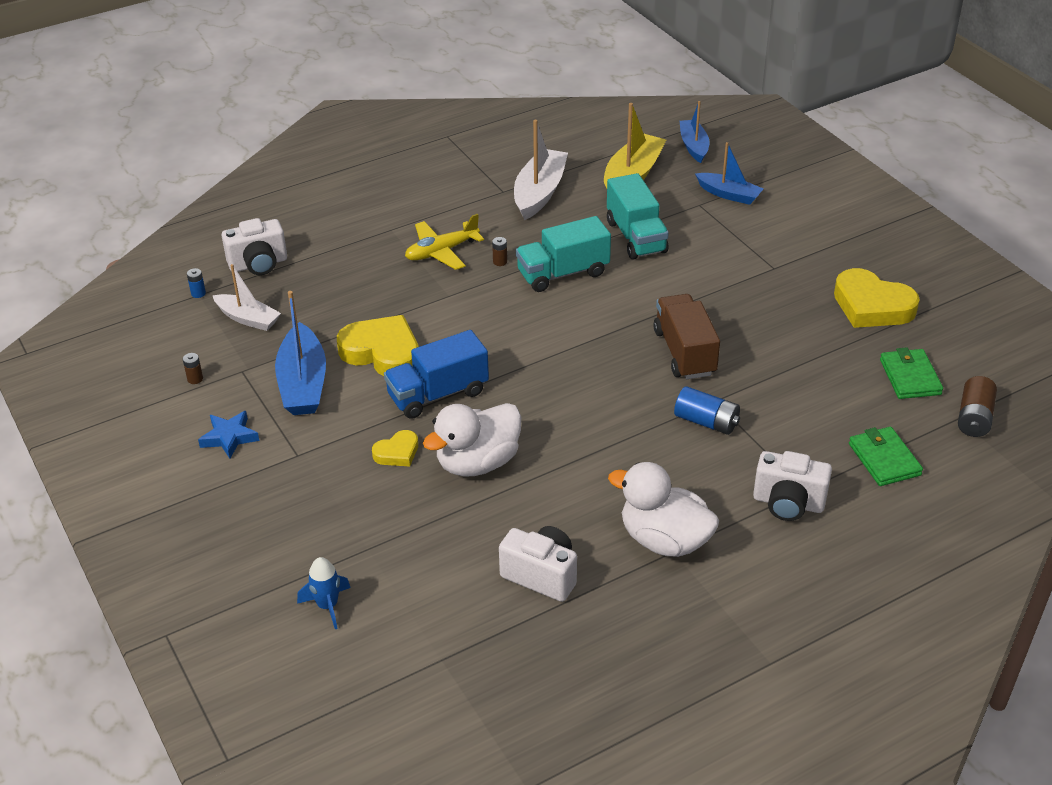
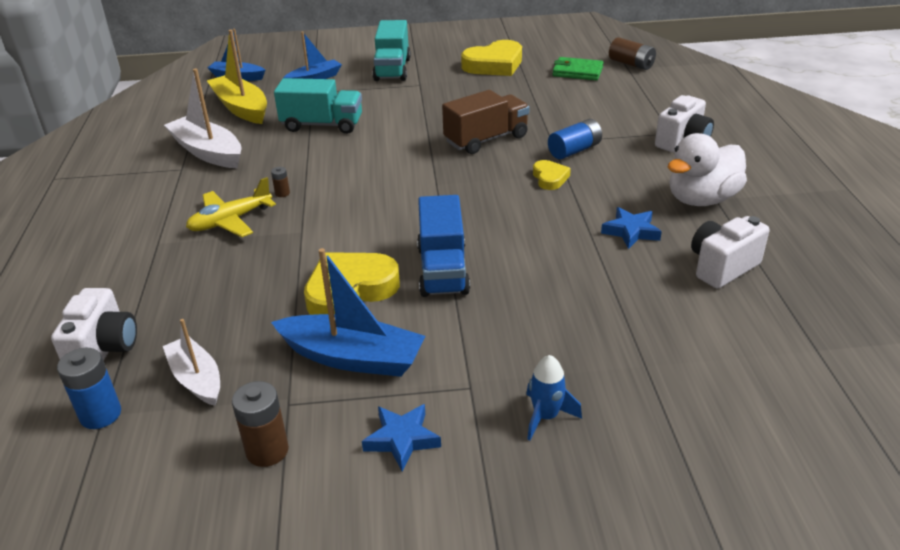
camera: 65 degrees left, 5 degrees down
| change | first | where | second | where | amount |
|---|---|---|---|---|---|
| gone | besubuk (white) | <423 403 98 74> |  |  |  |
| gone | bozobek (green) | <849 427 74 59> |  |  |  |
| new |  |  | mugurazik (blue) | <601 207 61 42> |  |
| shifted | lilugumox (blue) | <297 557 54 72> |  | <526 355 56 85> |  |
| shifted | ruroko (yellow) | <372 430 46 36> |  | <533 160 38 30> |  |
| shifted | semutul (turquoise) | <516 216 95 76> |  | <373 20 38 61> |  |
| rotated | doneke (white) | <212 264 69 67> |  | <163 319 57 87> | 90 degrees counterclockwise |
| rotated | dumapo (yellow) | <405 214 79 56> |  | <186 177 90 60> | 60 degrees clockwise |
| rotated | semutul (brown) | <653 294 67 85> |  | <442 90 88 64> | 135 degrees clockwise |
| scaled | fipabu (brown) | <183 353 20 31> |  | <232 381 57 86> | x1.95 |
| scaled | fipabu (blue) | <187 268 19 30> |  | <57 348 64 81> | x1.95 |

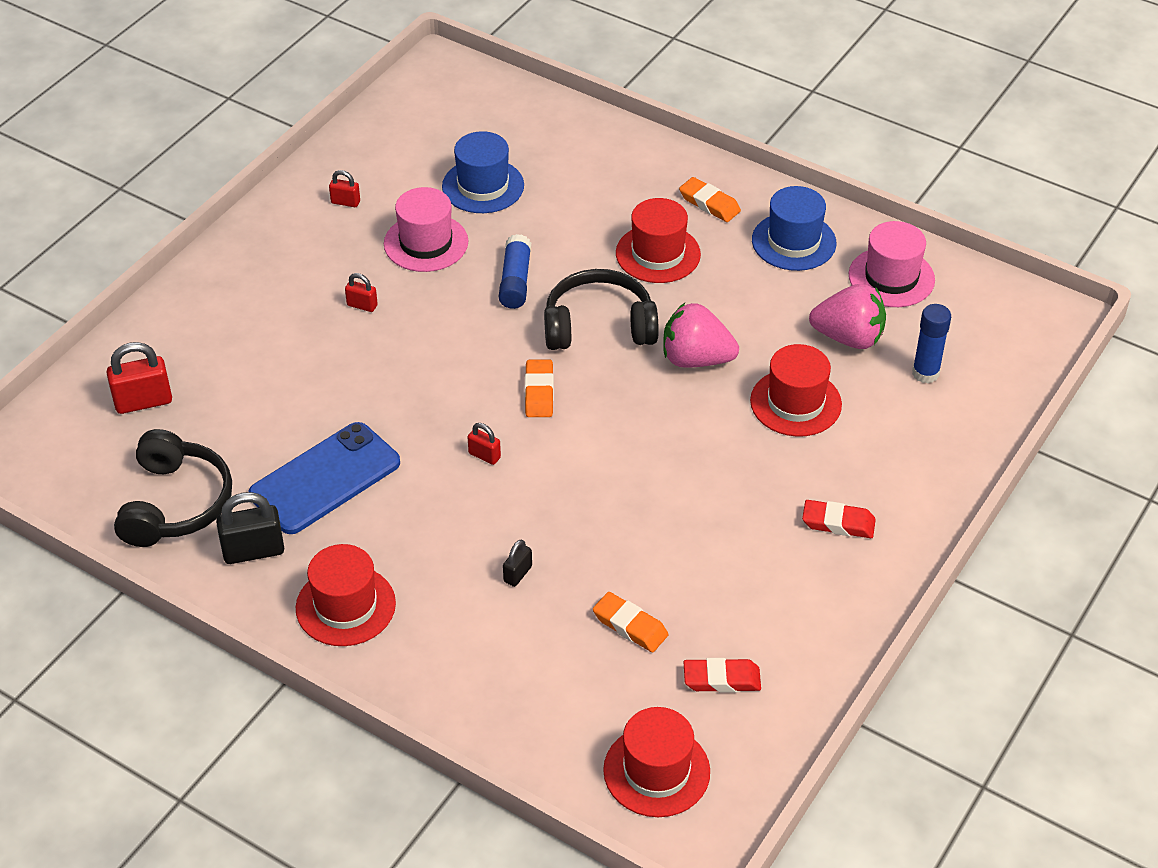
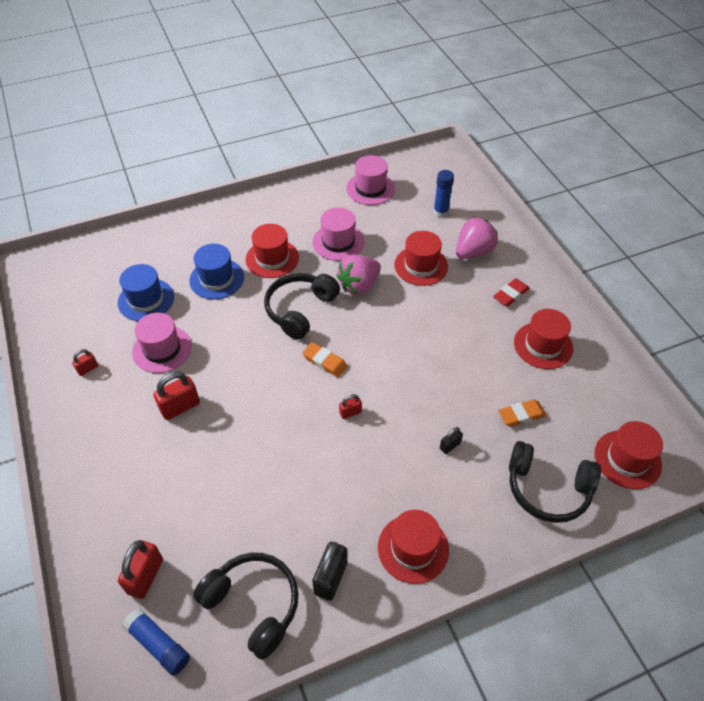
camera: 55 degrees left, 5 degrees up
| change | first | where | second | where | amount |
|---|---|---|---|---|---|
| gone | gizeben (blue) | <249 422 151 112> |  |  |  |
| gone | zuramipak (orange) | <679 177 62 45> |  |  |  |
| gone | zuramipak (red) | <684 658 77 35> |  |  |  |
| new |  |  | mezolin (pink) | <312 207 52 54> |  |
| new |  |  | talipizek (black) | <509 441 92 82> |  |
| new |  |  | mezolin (red) | <514 309 59 60> |  |
| shifted | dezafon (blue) | <499 234 32 75> |  | <122 608 68 68> |  |
| shifted | mezolin (blue) | <752 186 84 85> |  | <189 244 55 56> |  |
| shifted | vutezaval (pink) | <809 284 77 65> |  | <456 217 42 42> |  |
| rotated | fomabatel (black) | <503 540 29 47> |  | <440 427 23 27> | 75 degrees clockwise |
| scaled | fomabatel (red) | <345 273 33 39> |  | <153 372 47 48> | x1.81 |

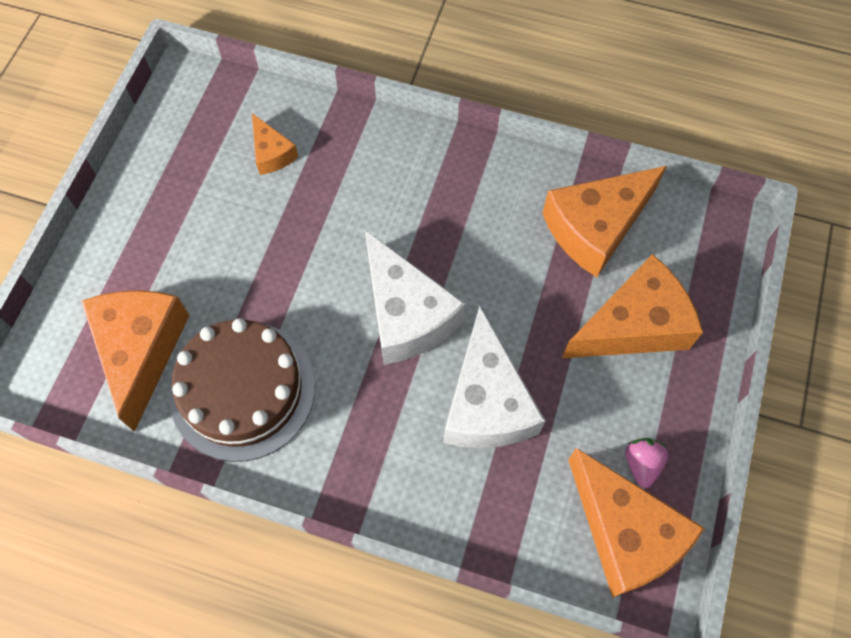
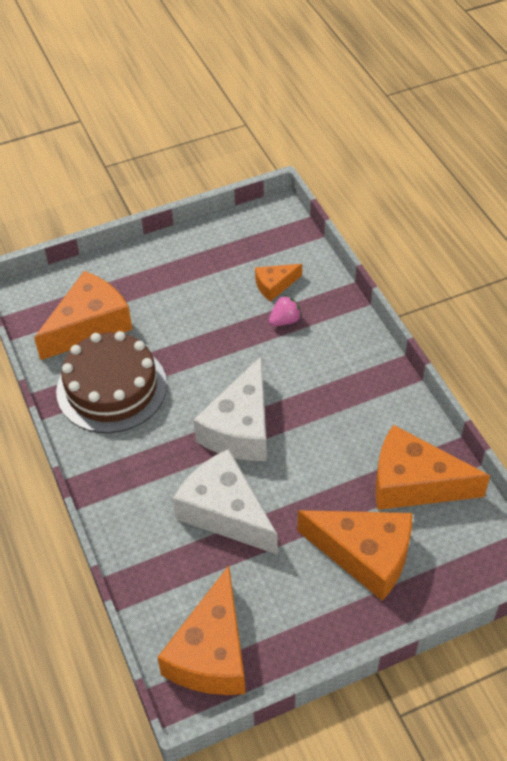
camera: 50 degrees right, 15 degrees down
| change | first | where | second | where | amount |
|---|---|---|---|---|---|
| shifted | vutezaval (pink) | <625 438 43 50> |  | <269 295 33 31> |  |
| rotated | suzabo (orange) | <252 113 46 62> |  | <255 264 47 38> | 45 degrees clockwise |
| rotated | suzabo (white) | <444 306 101 142> |  | <173 449 105 106> | 90 degrees clockwise |

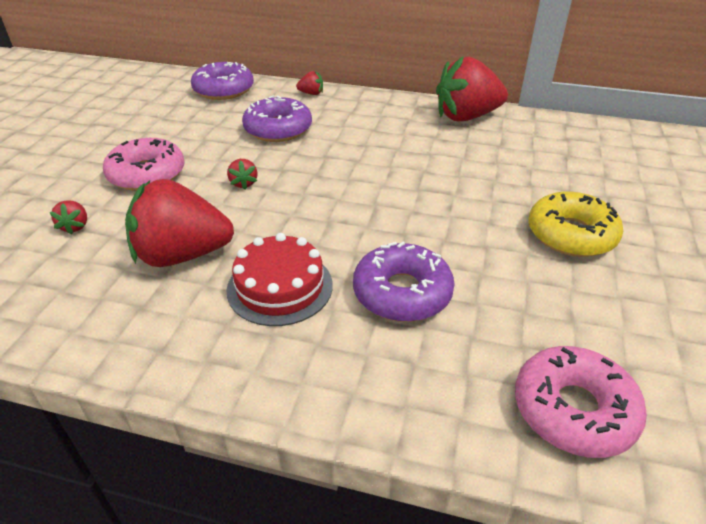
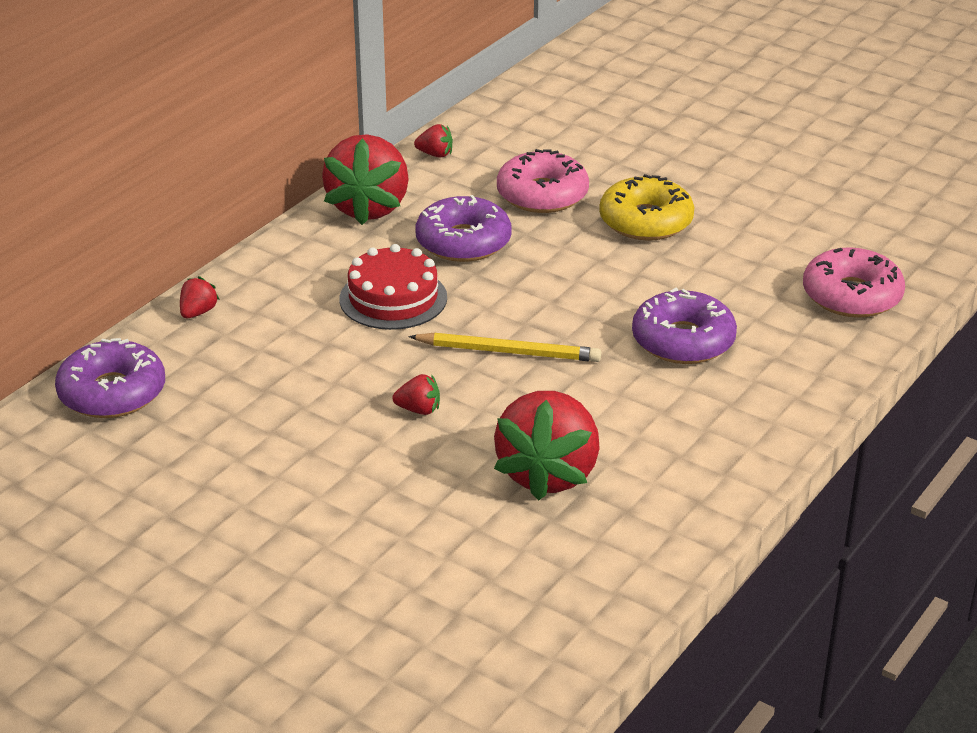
camera: 70 degrees left, 5 degrees down
| change | first | where | second | where | amount |
|---|---|---|---|---|---|
| new |  |  | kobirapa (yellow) | <409 333 192 29> |  |
| shifted | vutezaval (red) | <49 200 38 35> |  | <414 124 39 33> |  |
| shifted | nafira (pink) | <103 138 82 53> |  | <497 149 92 64> |  |
| shifted | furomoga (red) | <227 233 106 93> |  | <340 244 107 86> |  |
| shifted | nafira (purple) | <242 96 70 46> |  | <415 195 97 67> |  |

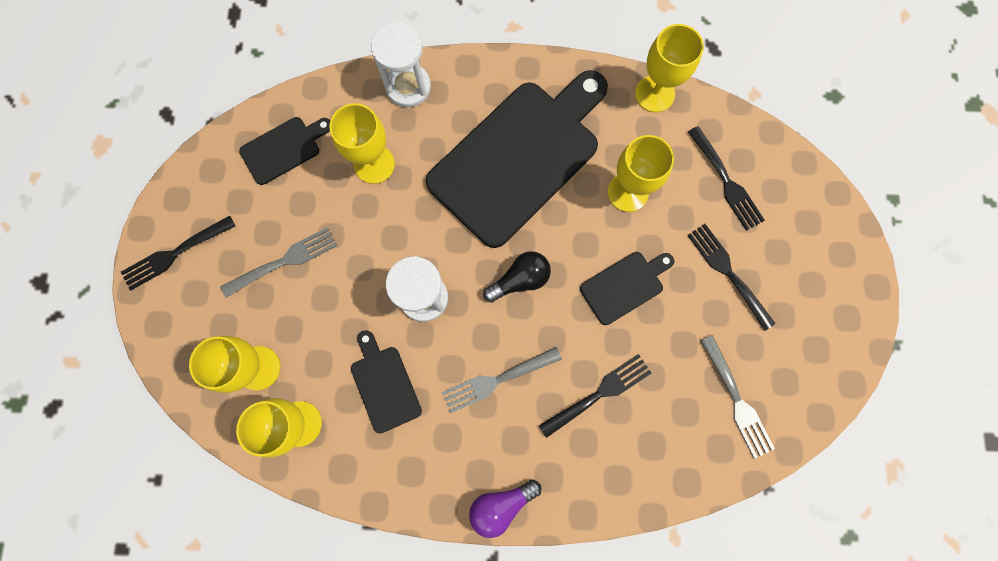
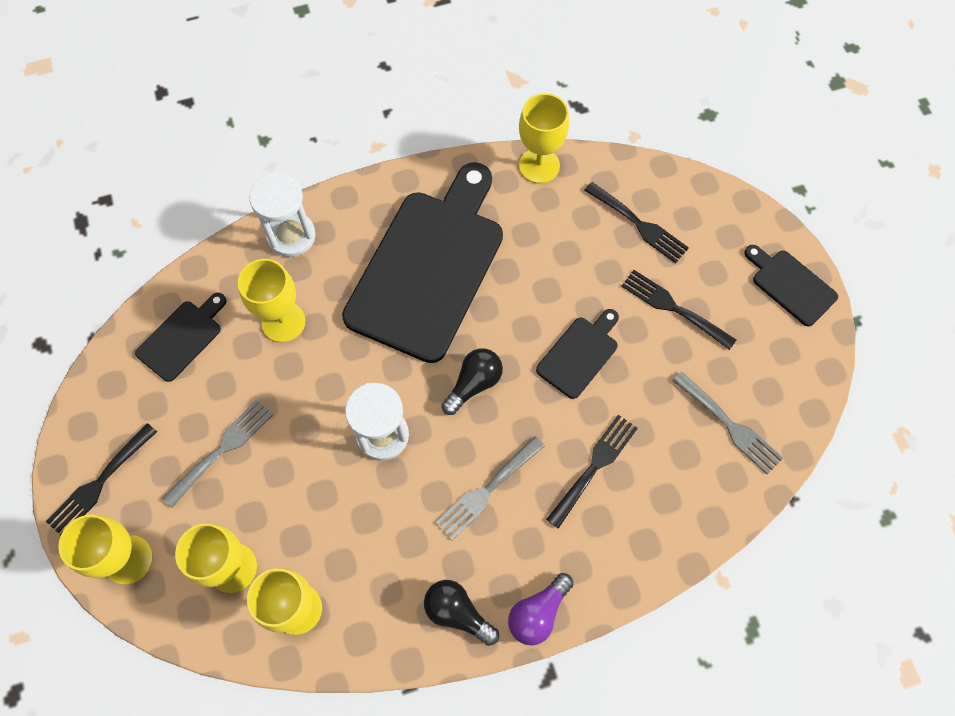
camera: 20 degrees left, 10 degrees down
| change | first | where | second | where | amount |
|---|---|---|---|---|---|
| new |  |  | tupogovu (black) | <424 580 75 66> |  |
| shifted | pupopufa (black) | <351 330 71 104> |  | <744 245 94 81> |  |
| shifted | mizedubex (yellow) | <607 135 67 77> |  | <58 515 95 70> |  |

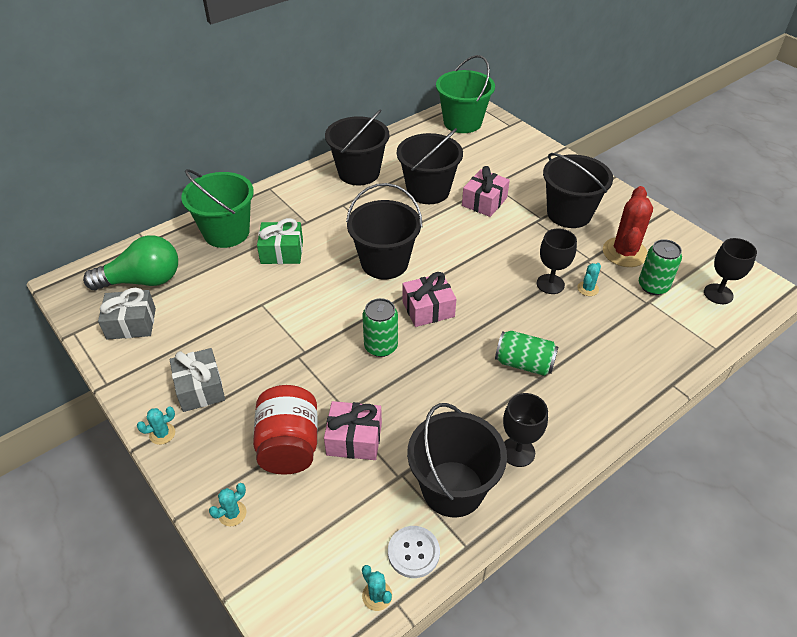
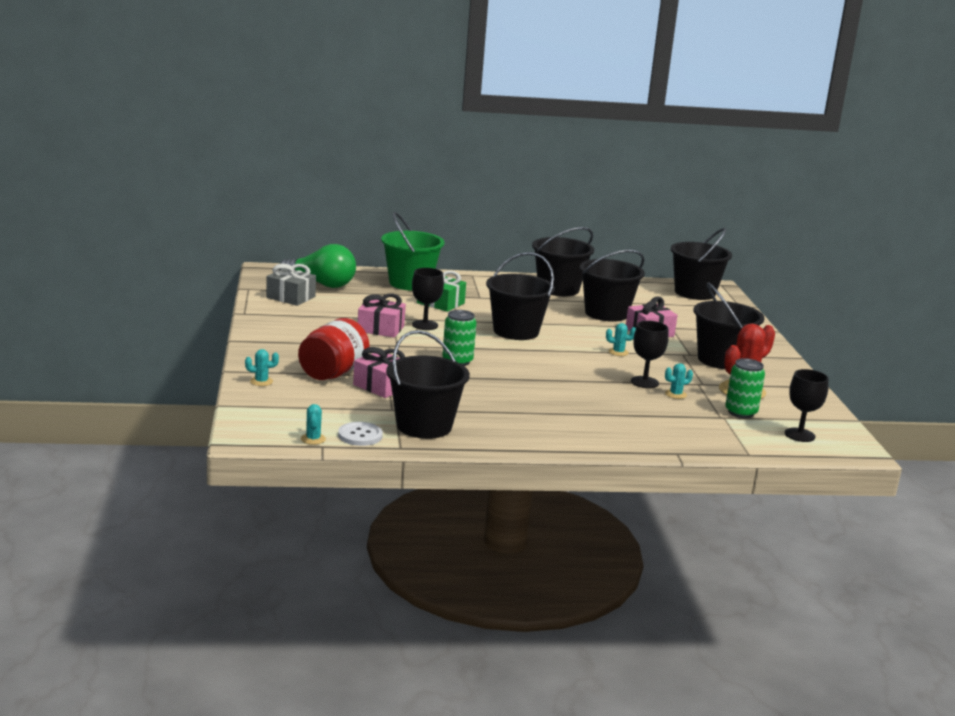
camera: 30 degrees right, 25 degrees down
| change | first | where | second | where | amount |
|---|---|---|---|---|---|
| gone | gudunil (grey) | <170 348 55 64> |  |  |  |
| gone | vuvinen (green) | <495 331 63 45> |  |  |  |
| shifted | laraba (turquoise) | <137 406 38 39> |  | <606 323 30 33> |  |
| shifted | gudunil (pink) | <402 272 54 55> |  | <358 294 48 44> |  |
| shifted | mizedubex (black) | <503 393 45 74> |  | <412 268 32 62> |  |
| repainted | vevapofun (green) | <436 55 59 78> | vevapofun (black) | <671 228 61 72> |  |

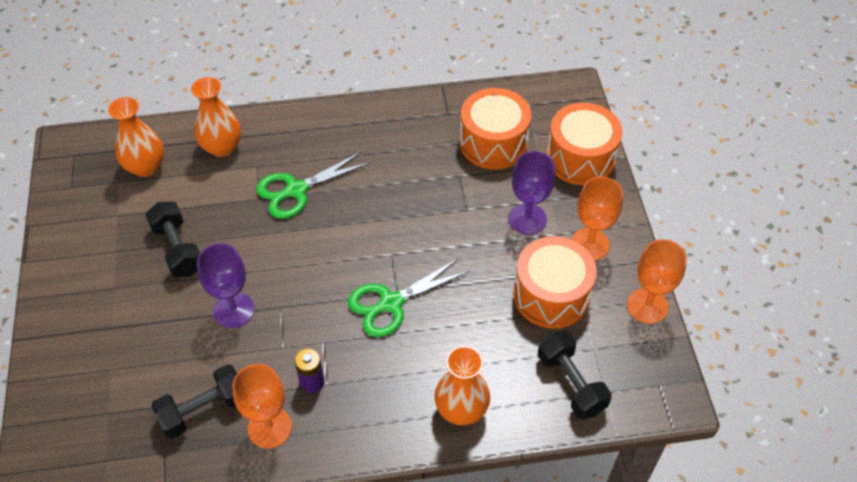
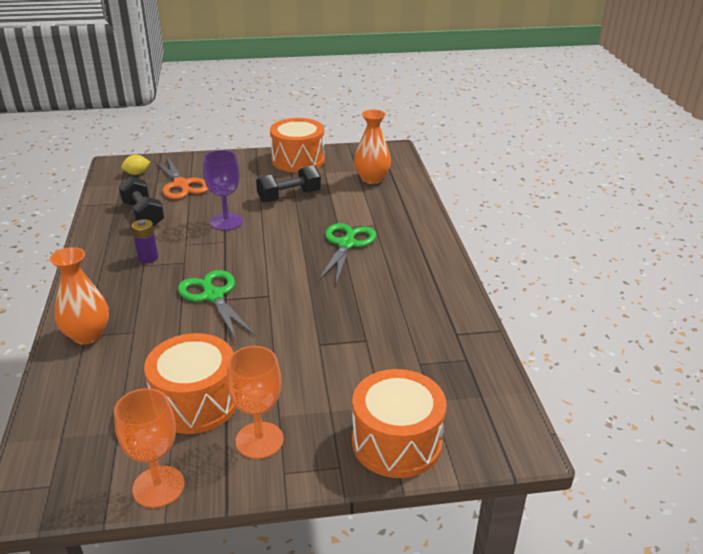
camera: 90 degrees right, 20 degrees down
| change | first | where | second | where | amount |
|---|---|---|---|---|---|
| gone | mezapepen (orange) | <191 77 50 80> |  |  |  |
| gone | mizedubex (orange) | <232 364 60 85> |  |  |  |
| gone | mizedubex (purple) | <508 151 47 84> |  |  |  |
| gone | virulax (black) | <538 331 74 88> |  |  |  |
| new |  |  | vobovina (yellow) | <121 155 29 20> |  |
| new |  |  | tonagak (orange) | <154 157 54 42> |  |
| shifted | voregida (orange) | <460 88 72 81> |  | <270 118 55 54> |  |
| rotated | tonagak (green) | <256 151 114 68> |  | <318 223 58 61> | 45 degrees clockwise |

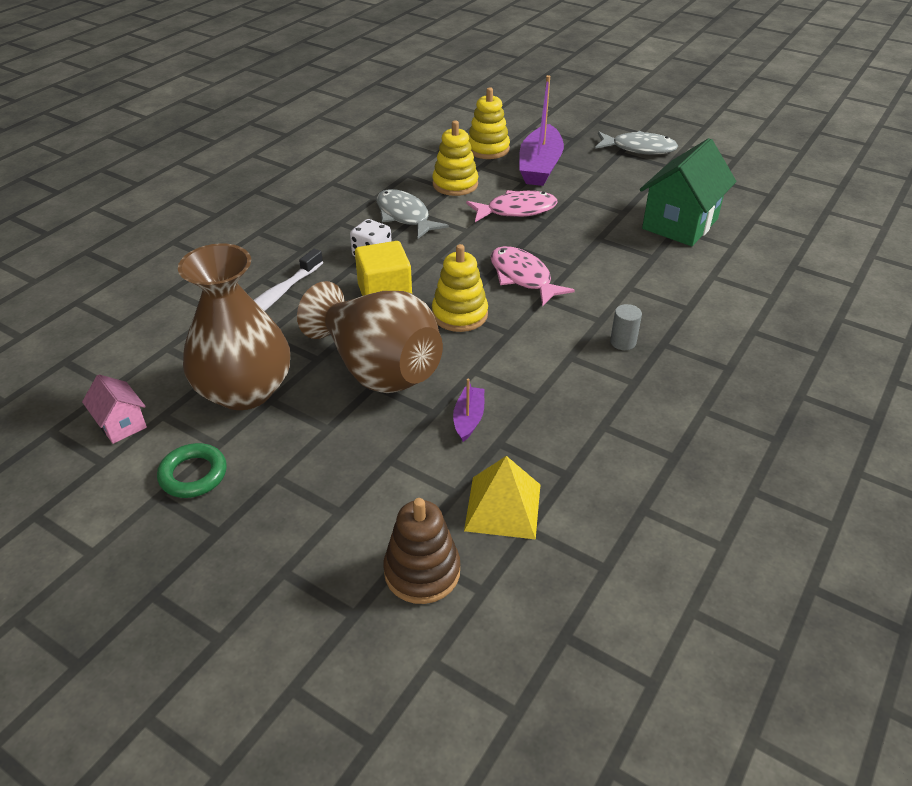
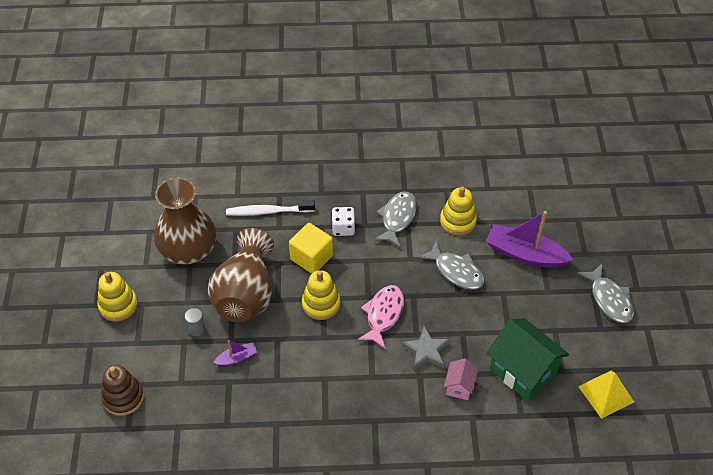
camera: 55 degrees right, 10 degrees up
| change | first | where | second | where | amount |
|---|---|---|---|---|---|
| gone | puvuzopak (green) | <157 443 70 55> |  |  |  |
| new |  |  | mugurazik (grey) | <402 326 48 44> |  |
| shifted | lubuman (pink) | <82 375 65 69> |  | <444 358 35 42> |  |
| shifted | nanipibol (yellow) | <464 456 76 83> |  | <578 371 56 48> |  |
| shifted | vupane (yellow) | <469 87 41 72> |  | <97 272 41 50> |  |
| shifted | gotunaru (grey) | <610 304 32 46> |  | <184 308 21 28> |  |
| repainted | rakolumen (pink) | <466 190 92 32> | rakolumen (grey) | <418 241 66 49> |  |
| rotated | doneke (purple) | <519 75 45 111> |  | <486 211 87 57> | 45 degrees clockwise |
| rotated | lubuman (green) | <640 138 96 108> |  | <486 318 83 83> | 45 degrees clockwise |

